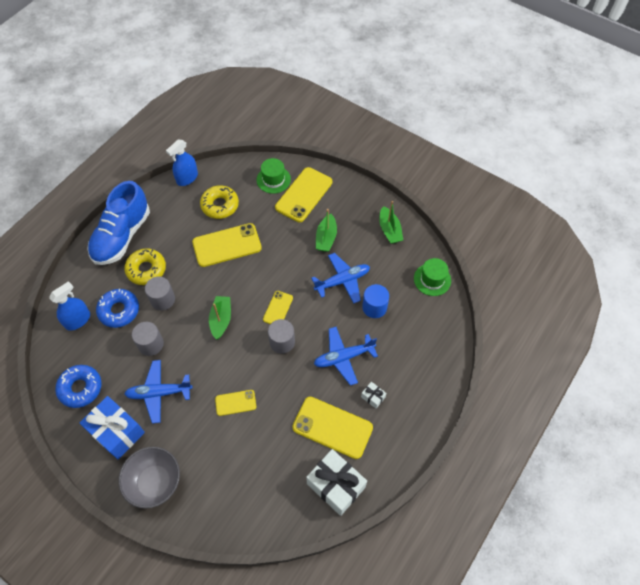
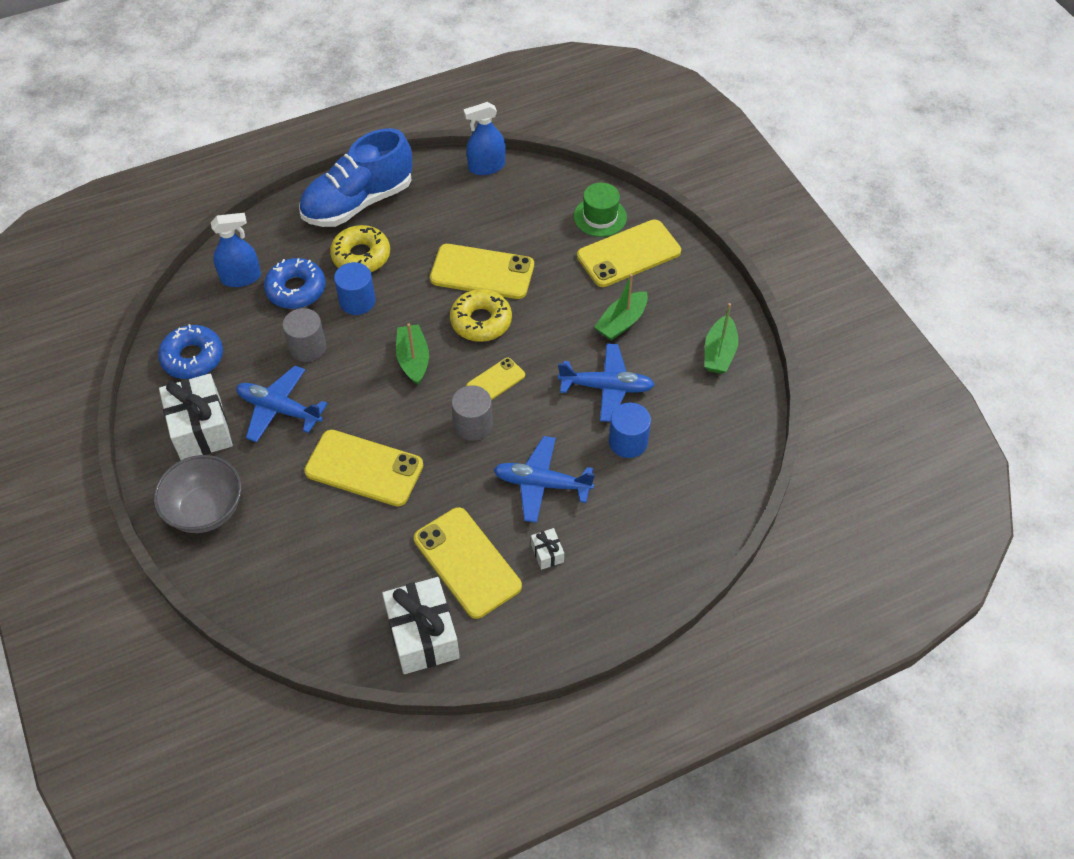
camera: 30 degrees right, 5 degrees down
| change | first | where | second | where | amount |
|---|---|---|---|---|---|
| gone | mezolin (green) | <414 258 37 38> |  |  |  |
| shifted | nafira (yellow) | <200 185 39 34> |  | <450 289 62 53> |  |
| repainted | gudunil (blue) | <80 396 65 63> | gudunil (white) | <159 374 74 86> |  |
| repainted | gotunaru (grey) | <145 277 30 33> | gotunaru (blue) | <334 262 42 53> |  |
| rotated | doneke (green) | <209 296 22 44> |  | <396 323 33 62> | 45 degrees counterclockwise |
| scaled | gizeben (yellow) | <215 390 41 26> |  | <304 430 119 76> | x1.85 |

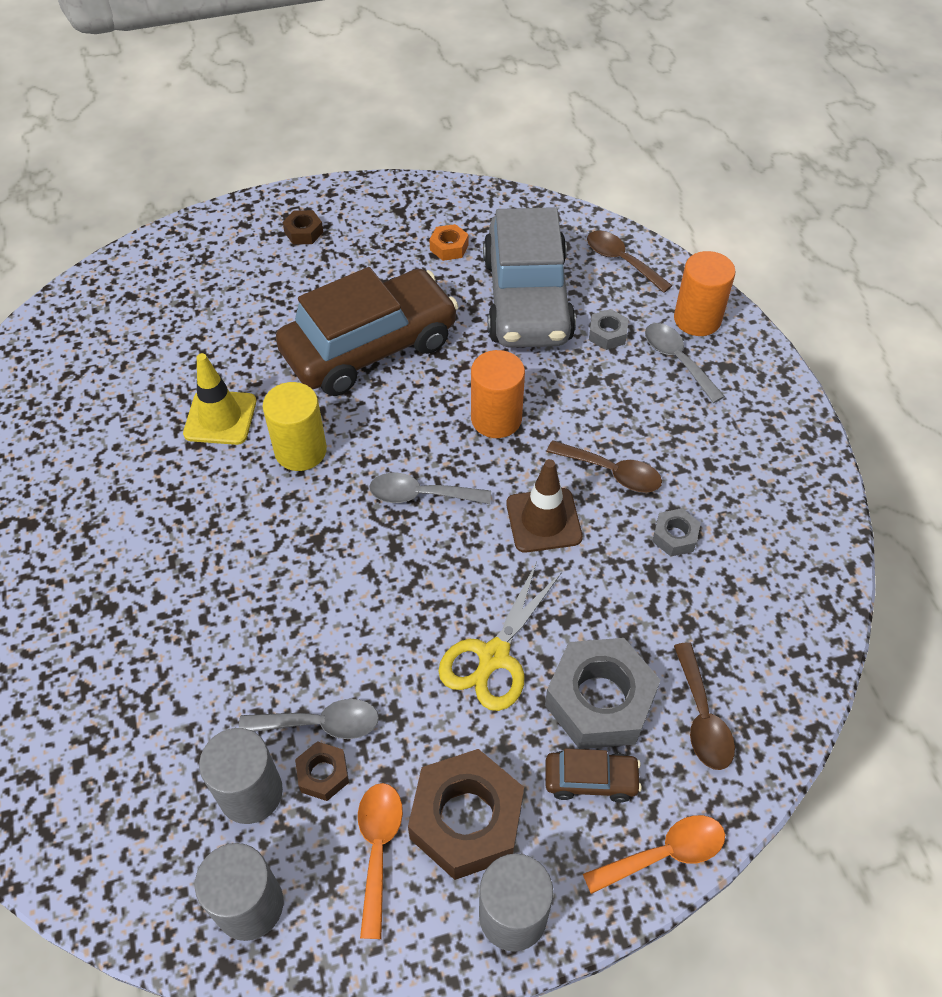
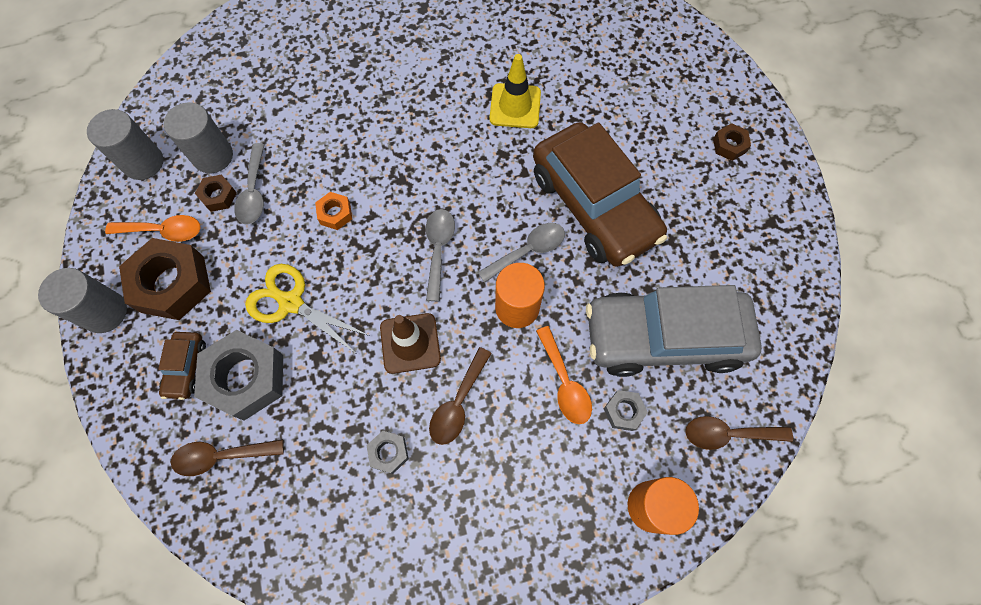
camera: 90 degrees right, 15 degrees up
| change | first | where | second | where | amount |
|---|---|---|---|---|---|
| gone | gotunaru (yellow) | <263 382 64 89> |  |  |  |
| shifted | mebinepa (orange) | <430 224 39 37> |  | <315 192 37 38> |  |
| shifted | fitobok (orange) | <583 815 142 79> |  | <536 326 56 98> |  |
| shifted | fitobok (grey) | <645 323 80 80> |  | <478 223 87 60> |  |
| rotated | fitobok (brown) | <587 231 86 62> |  | <685 416 108 34> | 135 degrees counterclockwise |

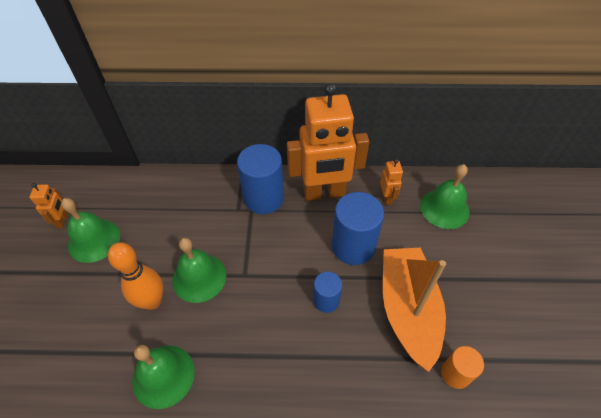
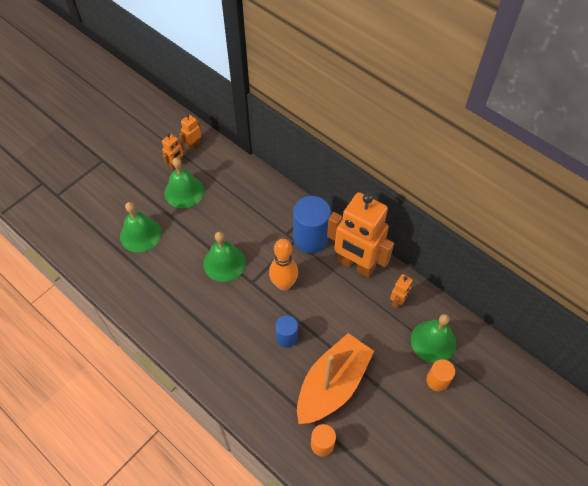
camera: 40 degrees right, 5 degrees up
| change | first | where | second | where | amount |
|---|---|---|---|---|---|
| gone | gotunaru (blue) | <332 192 52 73> |  |  |  |
| new |  |  | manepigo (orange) | <179 114 22 36> |  |
| new |  |  | gotunaru (orange) | <426 359 29 33> |  |
| shifted | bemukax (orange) | <108 242 55 68> |  | <269 239 29 51> |  |
| shifted | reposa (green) | <132 345 63 64> |  | <120 202 42 51> |  |

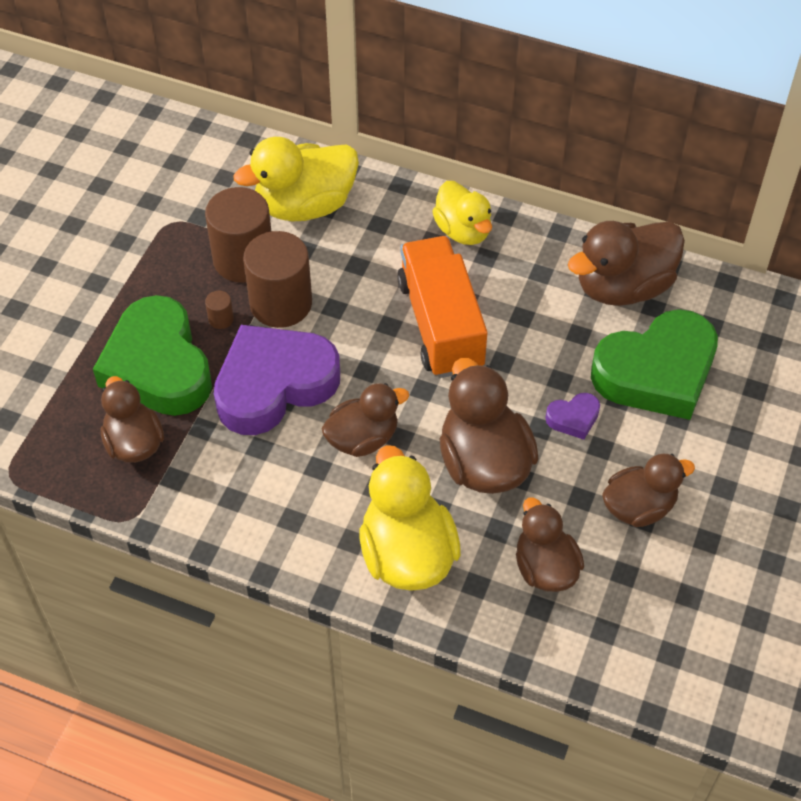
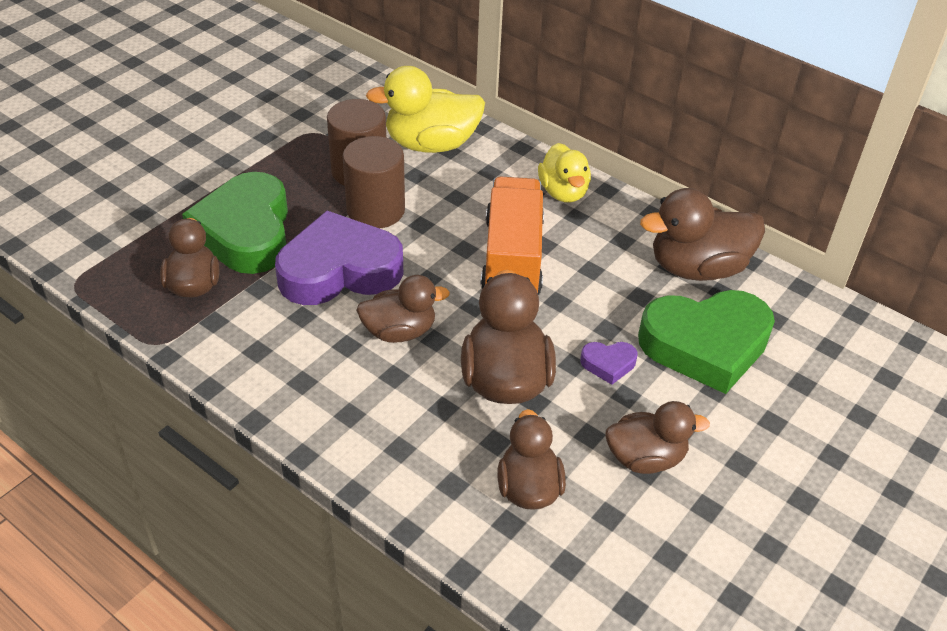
camera: 15 degrees right, 10 degrees down
| change | first | where | second | where | amount |
|---|---|---|---|---|---|
| gone | gotunaru (brown) | <205 291 29 38> |  |  |  |
| gone | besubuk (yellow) | <360 445 101 146> |  |  |  |

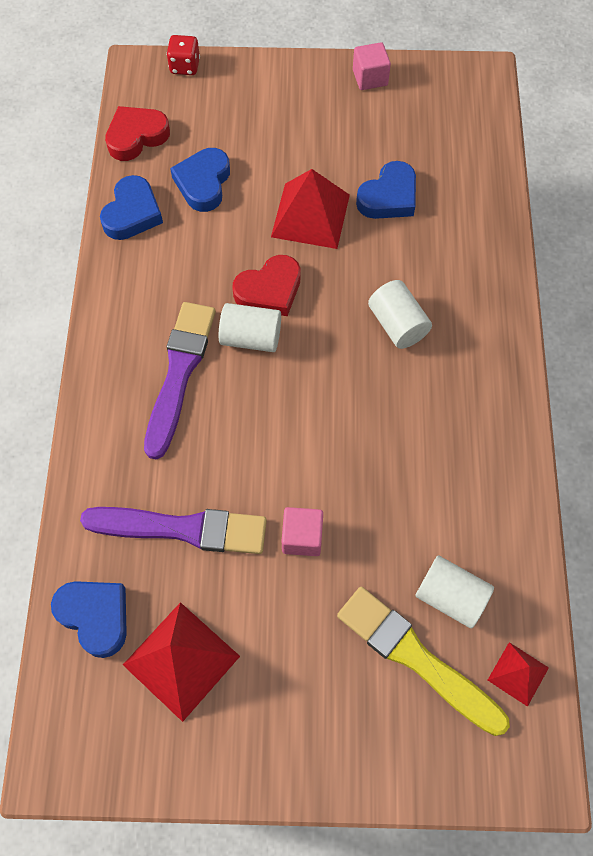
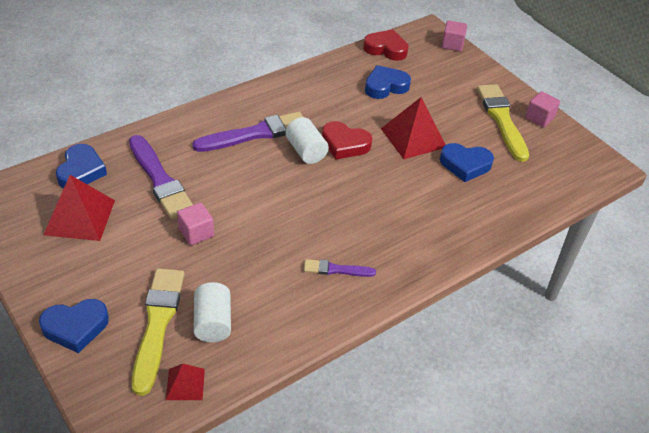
camera: 50 degrees right, 20 degrees down
| change | first | where | second | where | amount |
|---|---|---|---|---|---|
| gone | gotunaru (white) | <368 280 64 69> |  |  |  |
| new |  |  | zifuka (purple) | <304 259 72 18> |  |
| new |  |  | zifuka (yellow) | <477 84 52 78> |  |
| shifted | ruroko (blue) | <100 175 63 65> |  | <39 299 70 54> |  |
| swapped | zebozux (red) | <166 35 34 40> | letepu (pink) | <442 21 25 30> |  |

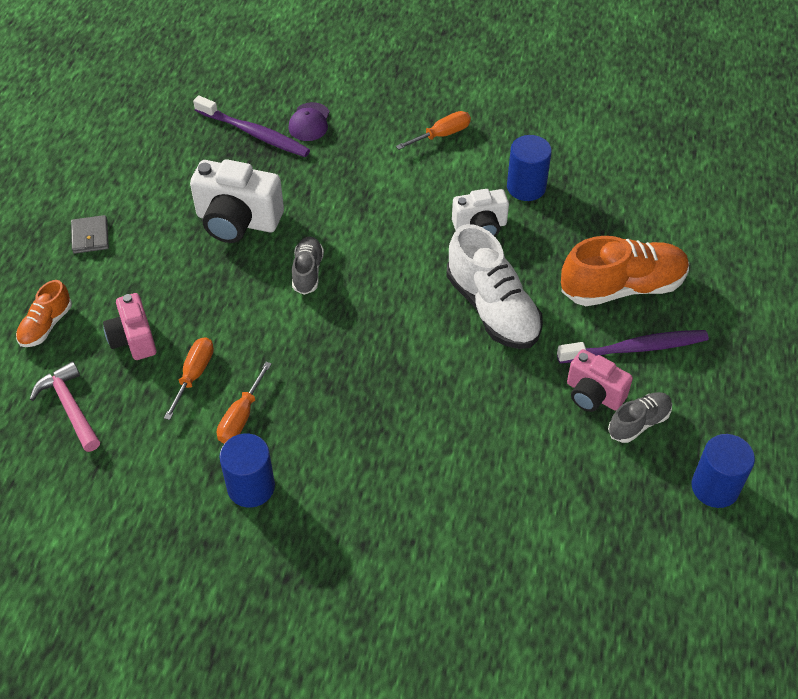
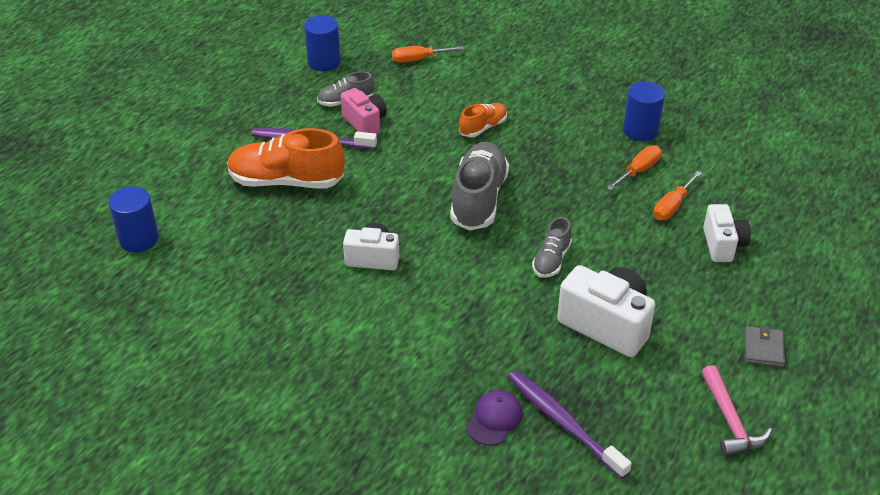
camera: 160 degrees left, 10 degrees down
| change | first | where | second | where | amount |
|---|---|---|---|---|---|
| gone | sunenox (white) | <446 224 97 125> |  |  |  |
| new |  |  | sunenox (grey) | <450 142 59 89> |  |
| shifted | sunenox (orange) | <16 280 56 67> |  | <459 103 48 34> |  |
| shifted | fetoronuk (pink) | <30 362 70 90> |  | <702 365 70 92> |  |
| shifted | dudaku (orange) | <396 111 75 39> |  | <392 46 72 17> |  |
| shifted | gotunaru (blue) | <507 135 45 66> |  | <109 186 50 66> |  |
| repainted | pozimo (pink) | <103 293 53 67> | pozimo (white) | <703 204 48 58> |  |

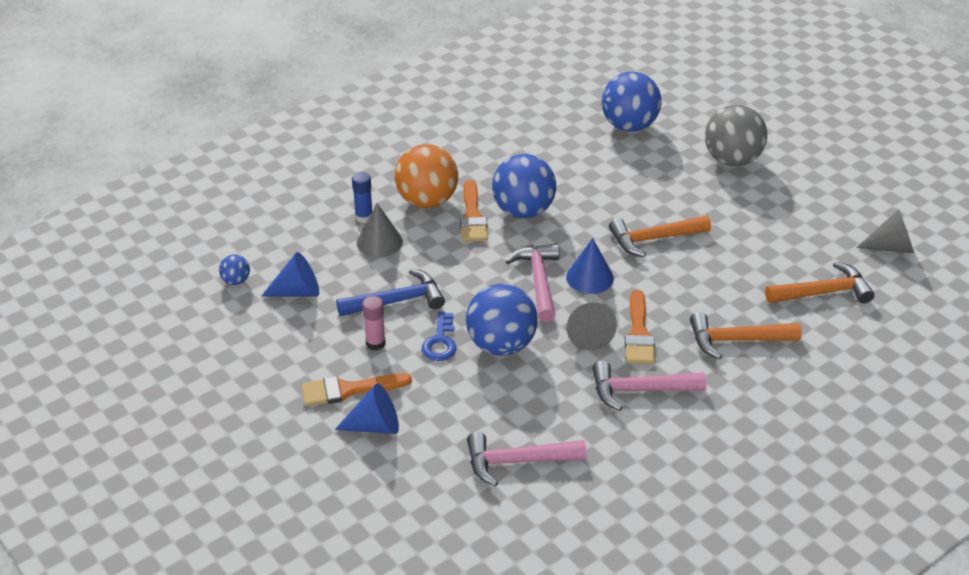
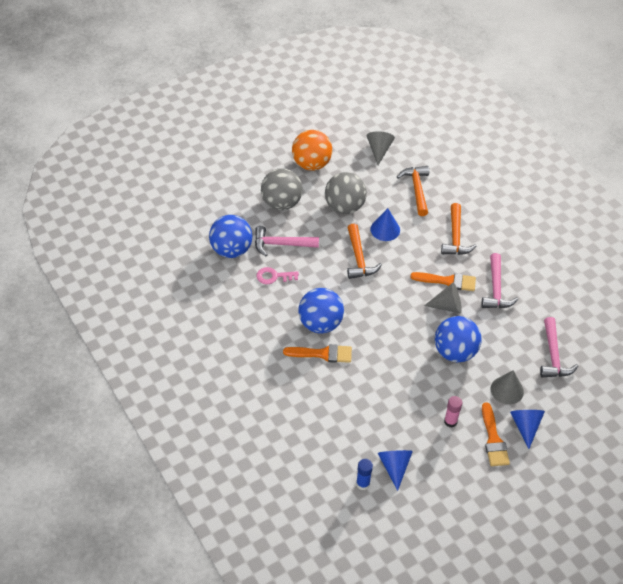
camera: 85 degrees left, 10 degrees up
| change | first | where | second | where | amount |
|---|---|---|---|---|---|
| gone | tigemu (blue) | <219 254 31 31> |  |  |  |
| gone | fetoronuk (blue) | <336 269 109 47> |  |  |  |
| gone | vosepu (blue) | <422 312 35 49> |  |  |  |
| new |  |  | vosepu (pink) | <256 267 43 17> |  |
| new |  |  | tigemu (grey) | <325 172 42 42> |  |
| shifted | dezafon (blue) | <352 172 21 51> |  | <356 459 17 31> |  |
| shifted | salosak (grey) | <357 203 46 54> |  | <490 370 34 35> |  |
| shifted | tigemu (orange) | <395 144 63 64> |  | <292 130 40 41> |  |
| shifted | fetoronuk (pink) | <505 243 55 79> |  | <255 226 64 30> |  |
| shifted | salosak (blue) | <566 238 48 56> |  | <370 208 30 33> |  |

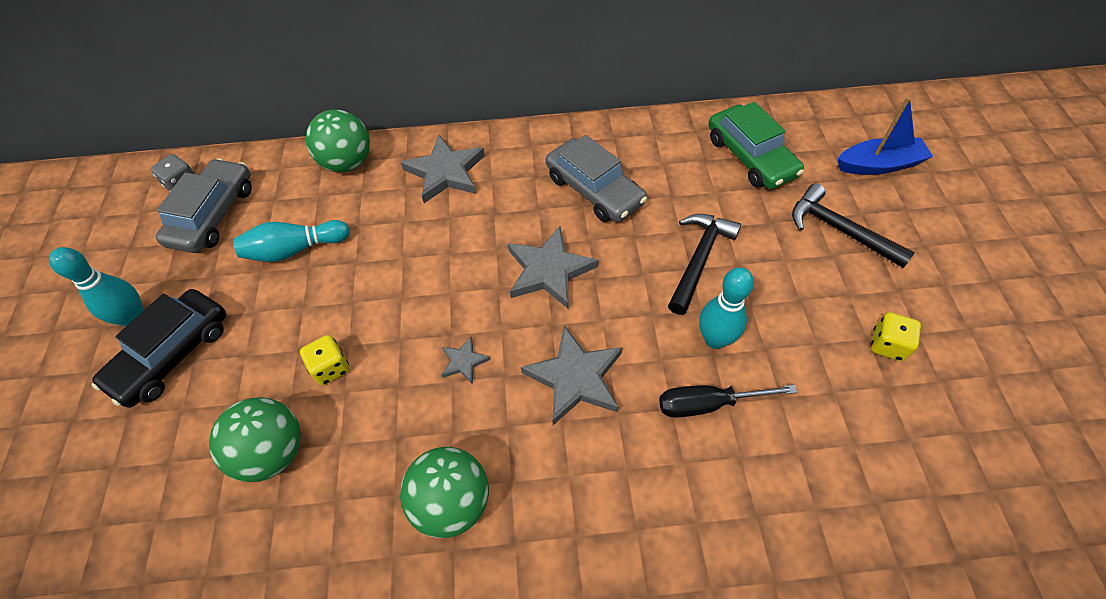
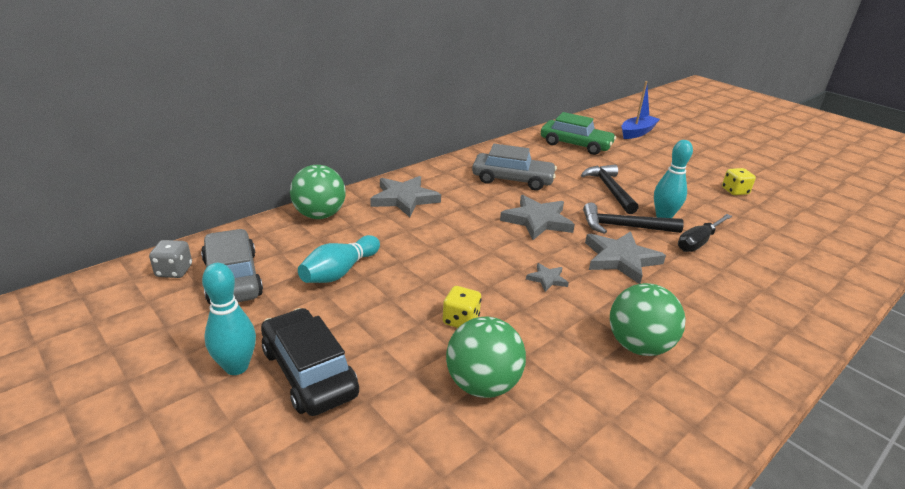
camera: 40 degrees left, 25 degrees down
| change | first | where | second | where | amount |
|---|---|---|---|---|---|
| shifted | fetoronuk (black) | <792 183 123 85> |  | <583 203 101 31> |  |
| rotated | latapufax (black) | <92 289 134 119> |  | <261 308 98 108> | 150 degrees clockwise |

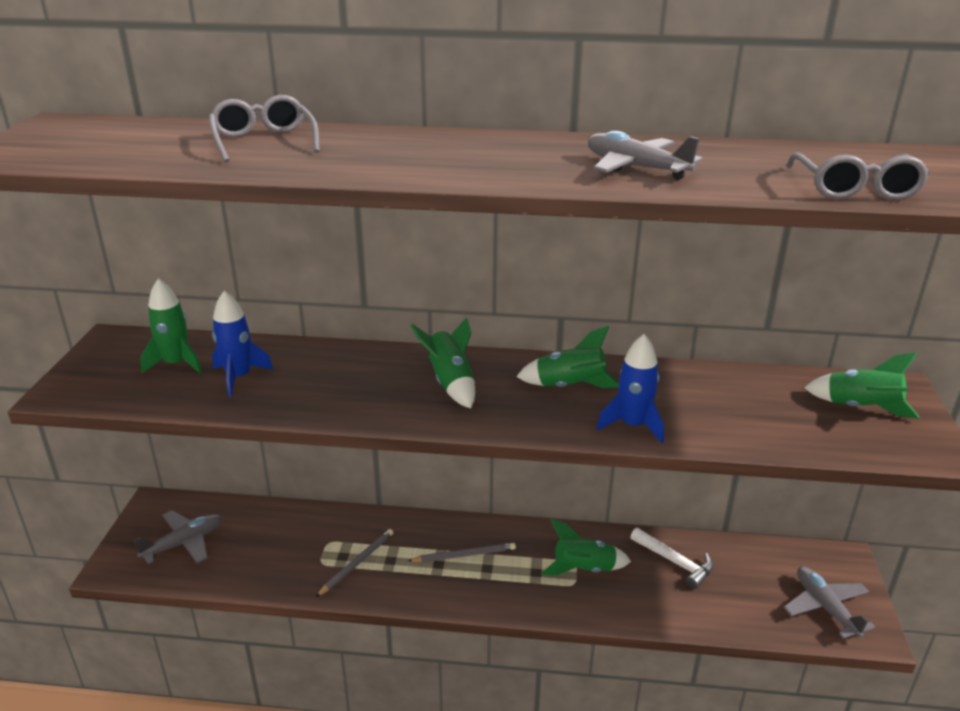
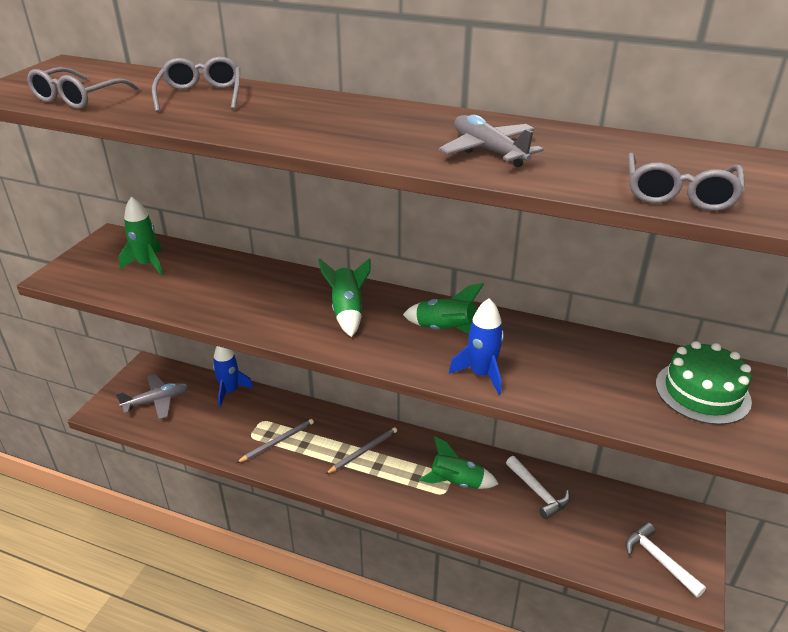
camera: 15 degrees right, 5 degrees up
| change | first | where | second | where | amount |
|---|---|---|---|---|---|
| new |  |  | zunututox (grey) | <27 67 112 42> |  |
| shifted | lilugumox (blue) | <212 290 61 107> |  | <213 346 41 61> |  |
| swapped | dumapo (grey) | <783 566 93 73> | fetoronuk (white) | <625 522 81 75> |  |
| swapped | lilugumox (green) | <804 352 116 66> | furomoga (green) | <656 341 96 84> |  |
| rotated | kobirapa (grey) | <408 543 108 19> |  | <326 427 71 47> | 45 degrees counterclockwise |

